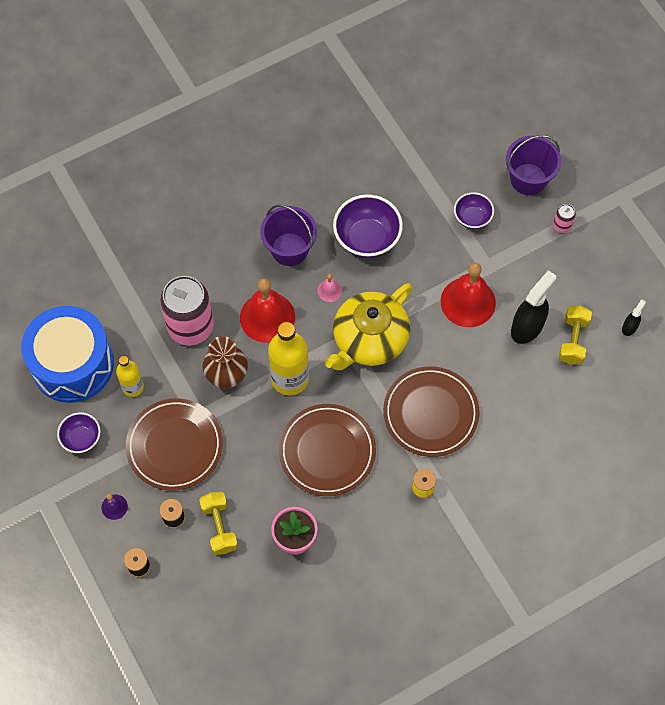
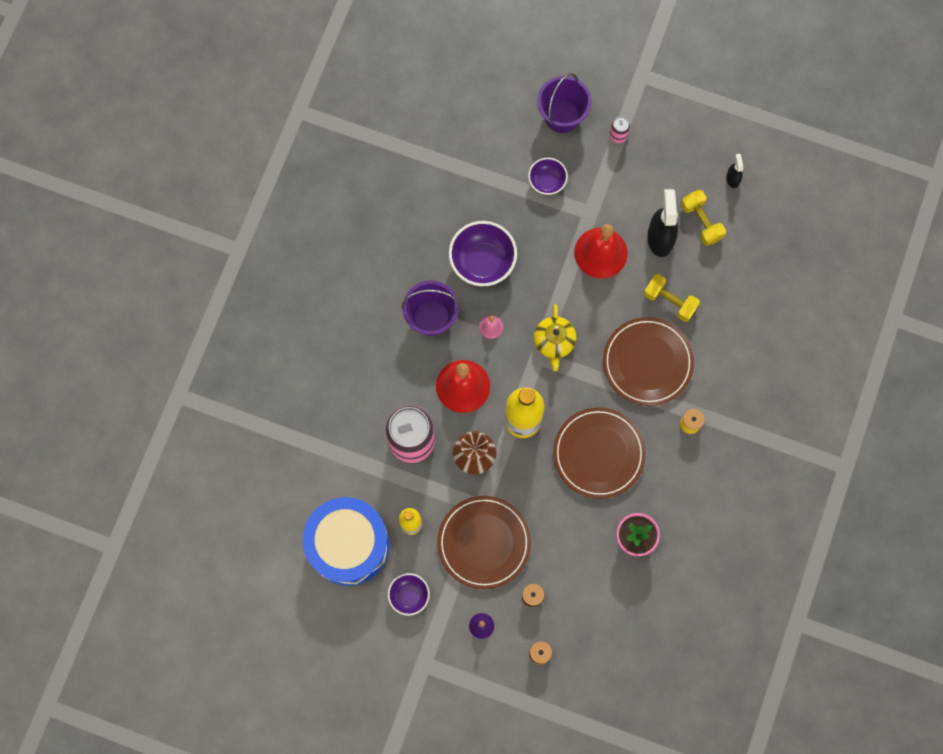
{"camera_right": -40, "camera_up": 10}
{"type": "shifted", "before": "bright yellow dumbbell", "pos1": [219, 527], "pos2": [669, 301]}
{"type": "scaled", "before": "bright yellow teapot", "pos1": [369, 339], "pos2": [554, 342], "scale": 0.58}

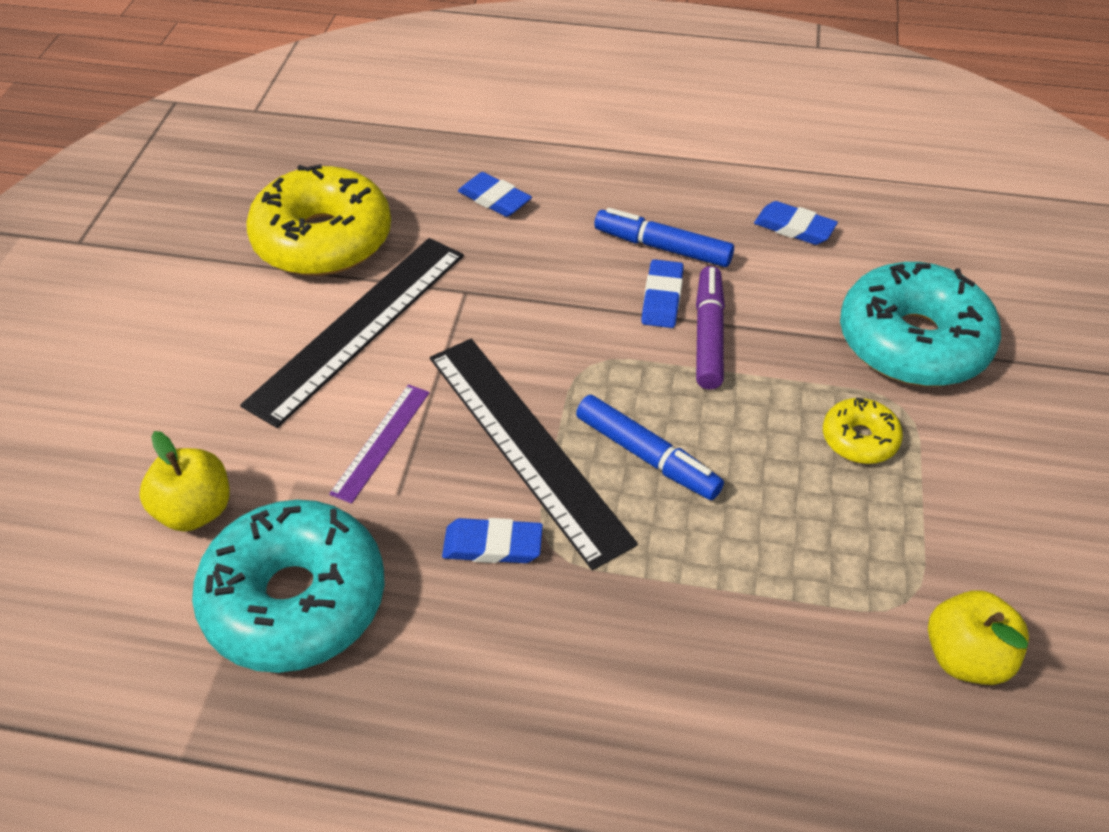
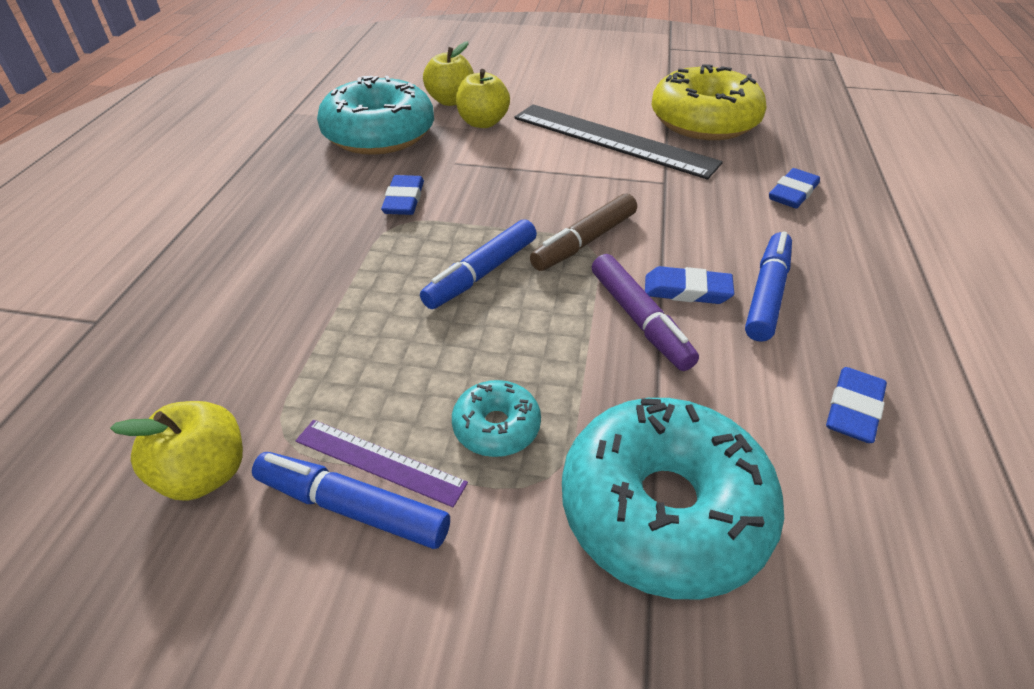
{"camera_right": 90, "camera_up": -5}
{"type": "shifted", "before": "purple straightedge", "pos1": [381, 442], "pos2": [379, 461]}
{"type": "gone", "before": "jet-black straightedge", "pos1": [526, 446]}
{"type": "rotated", "before": "purple marker pen", "pos1": [708, 335], "pos2": [639, 320], "turn": 60}
{"type": "repainted", "before": "bright yellow glazed donut", "after": "teal glazed donut", "pos1": [859, 439], "pos2": [496, 427]}
{"type": "new", "after": "blue marker pen", "pos2": [352, 507]}
{"type": "new", "after": "bright yellow toy apple", "pos2": [483, 122]}
{"type": "new", "after": "brown marker pen", "pos2": [584, 242]}

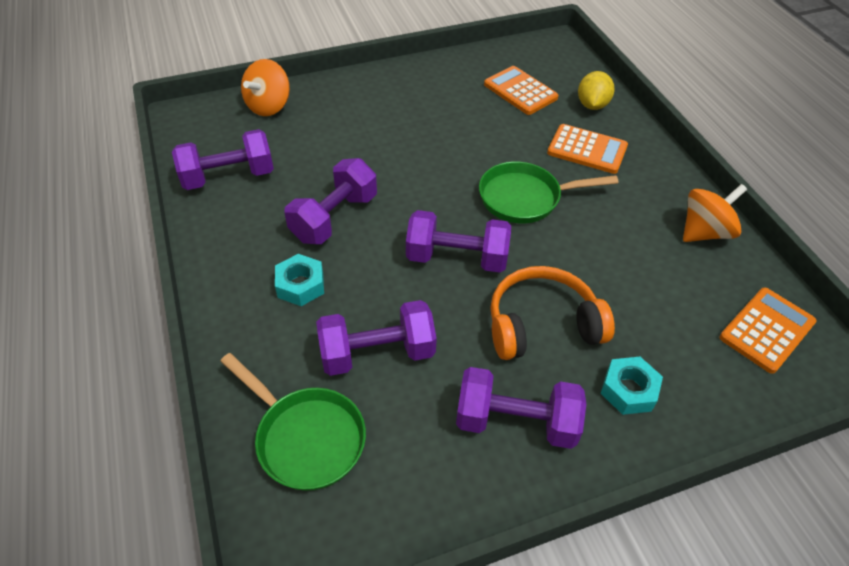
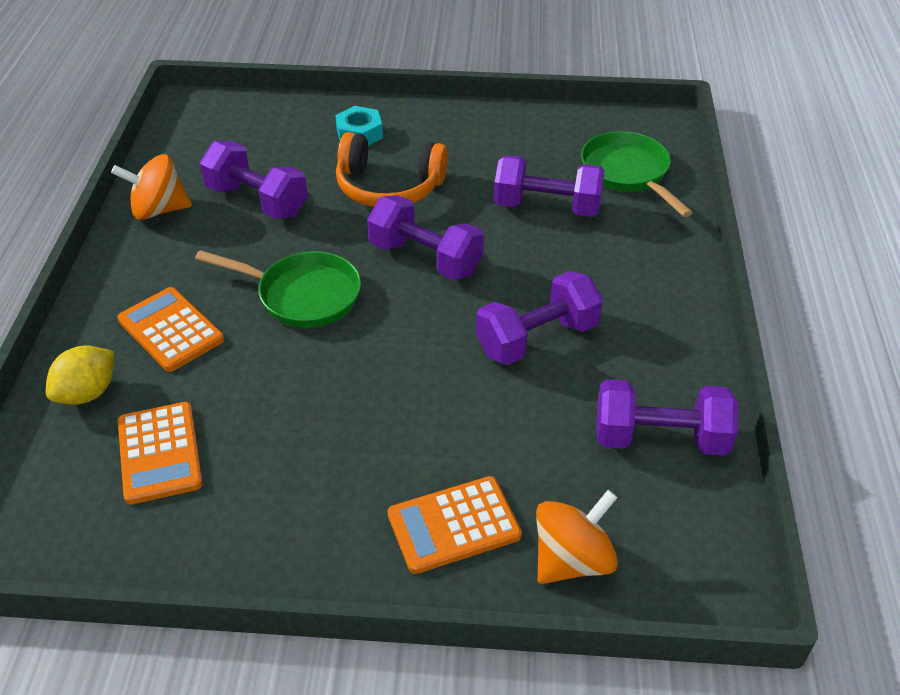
{"camera_right": -155, "camera_up": -5}
{"type": "gone", "before": "teal nut", "pos1": [300, 285]}
{"type": "shifted", "before": "purple dumbbell", "pos1": [516, 422], "pos2": [257, 200]}
{"type": "shifted", "before": "orange pocket calculator", "pos1": [766, 330], "pos2": [454, 525]}

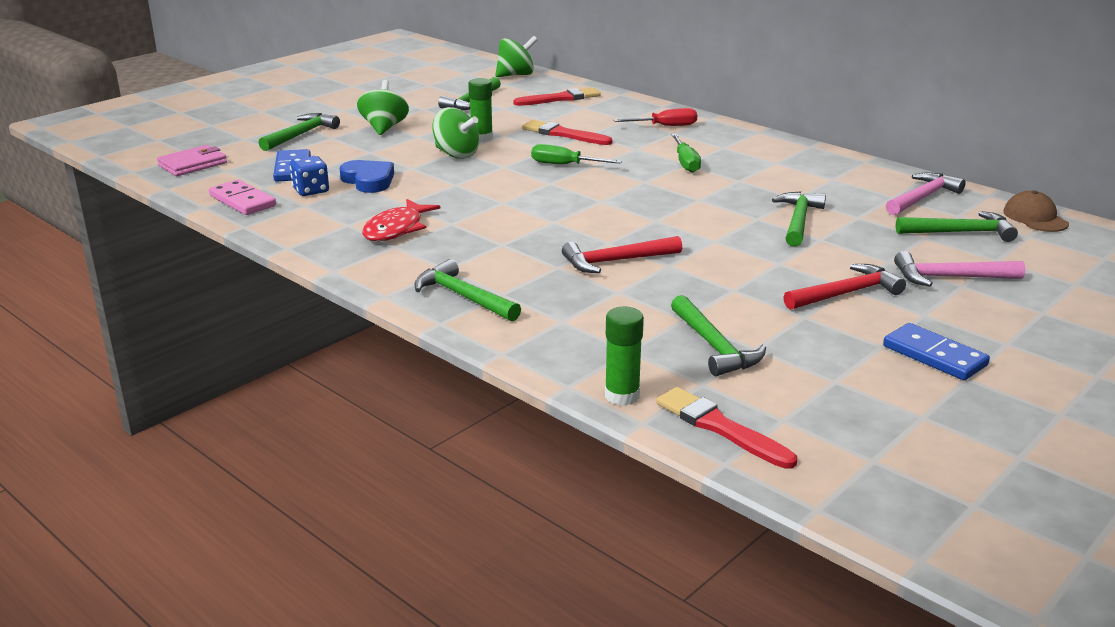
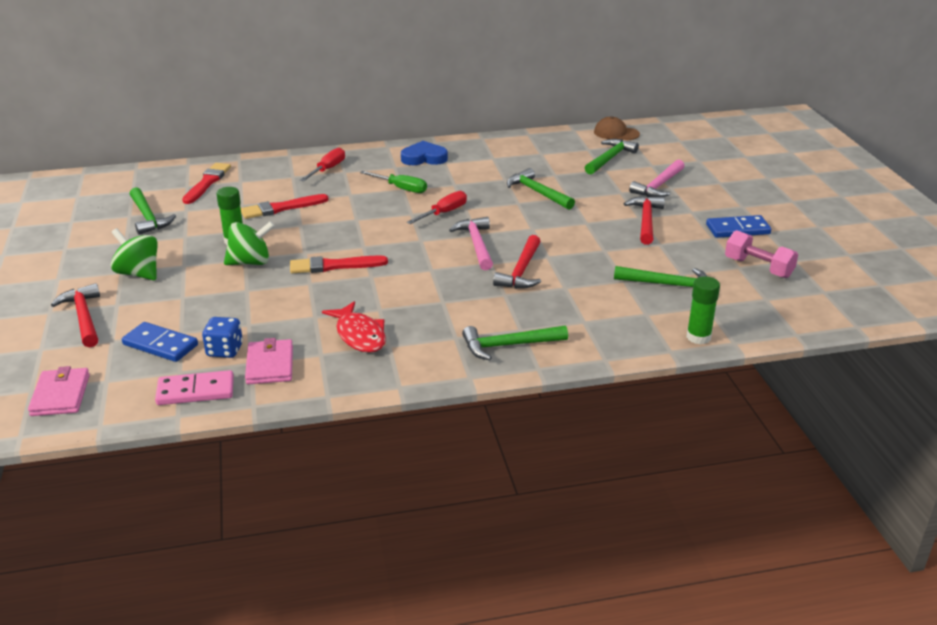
{"camera_right": -55, "camera_up": 5}
{"type": "repainted", "before": "emerald claw hammer", "after": "red claw hammer", "pos1": [301, 135], "pos2": [83, 317]}
{"type": "shifted", "before": "blue love heart", "pos1": [368, 180], "pos2": [424, 158]}
{"type": "gone", "before": "emerald toy top", "pos1": [516, 75]}
{"type": "gone", "before": "emerald flat screwdriver", "pos1": [564, 165]}
{"type": "shifted", "before": "red paintbrush", "pos1": [720, 428], "pos2": [334, 266]}
{"type": "shifted", "before": "pink claw hammer", "pos1": [922, 197], "pos2": [476, 244]}
{"type": "new", "after": "pink billfold", "pos2": [270, 365]}
{"type": "new", "after": "red flat screwdriver", "pos2": [444, 213]}
{"type": "new", "after": "pink dumbbell", "pos2": [758, 268]}

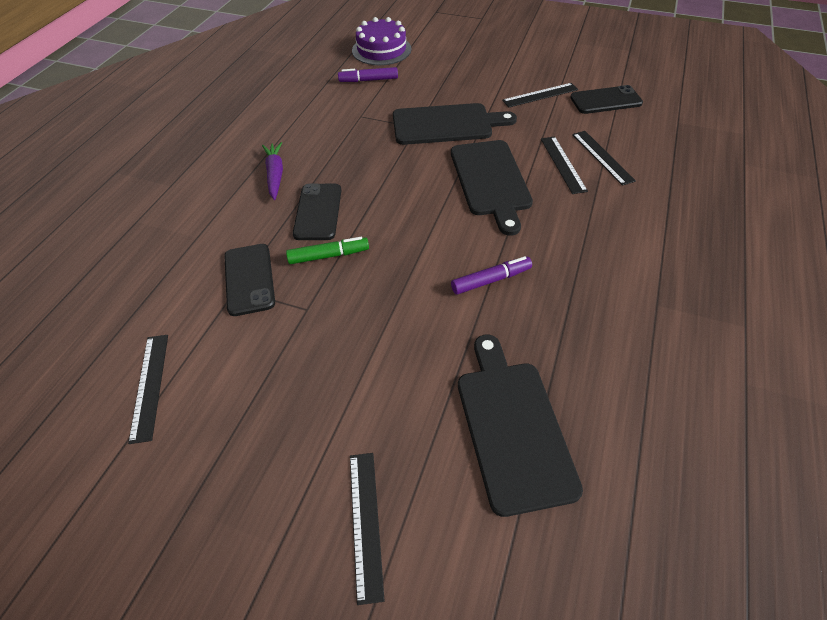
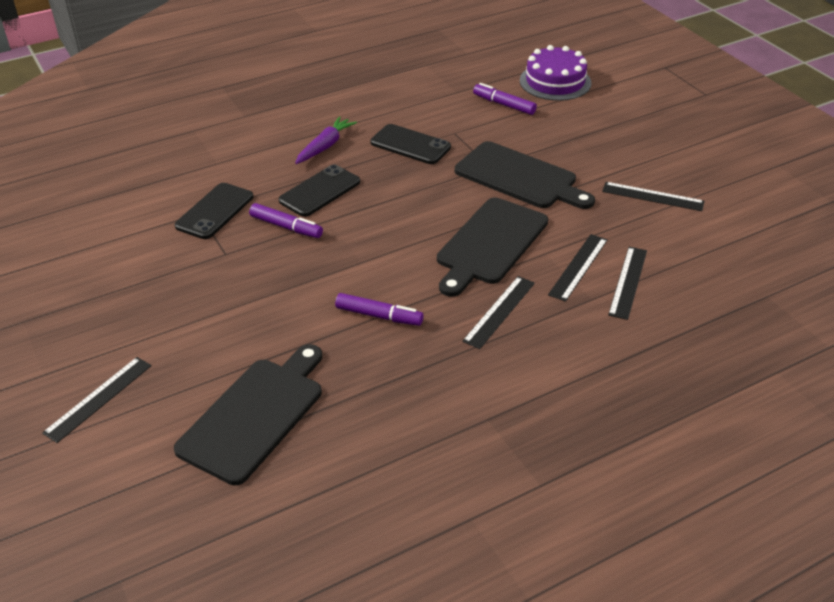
{"camera_right": 40, "camera_up": -10}
{"type": "shifted", "before": "jet-black straightedge", "pos1": [149, 386], "pos2": [499, 311]}
{"type": "repainted", "before": "emerald marker pen", "after": "purple marker pen", "pos1": [328, 255], "pos2": [286, 227]}
{"type": "shifted", "before": "jet-black mobile phone", "pos1": [605, 100], "pos2": [410, 145]}

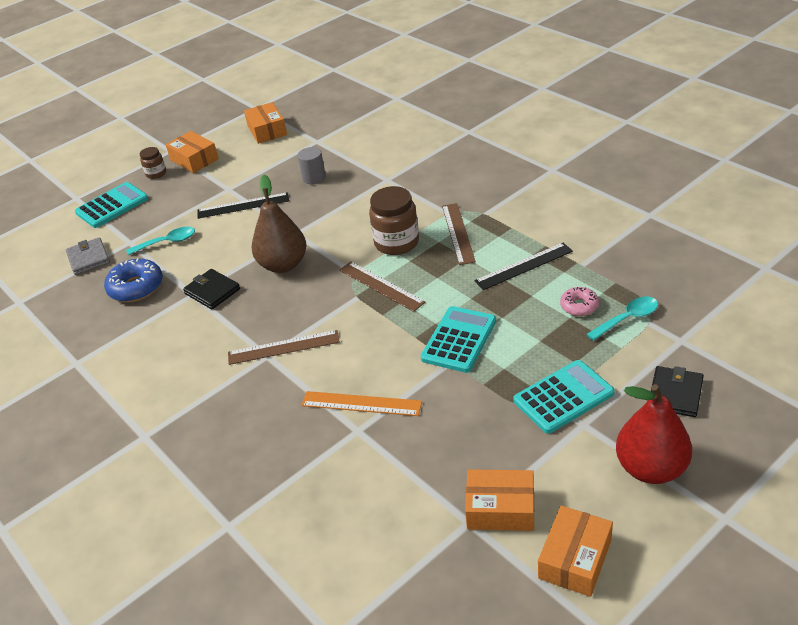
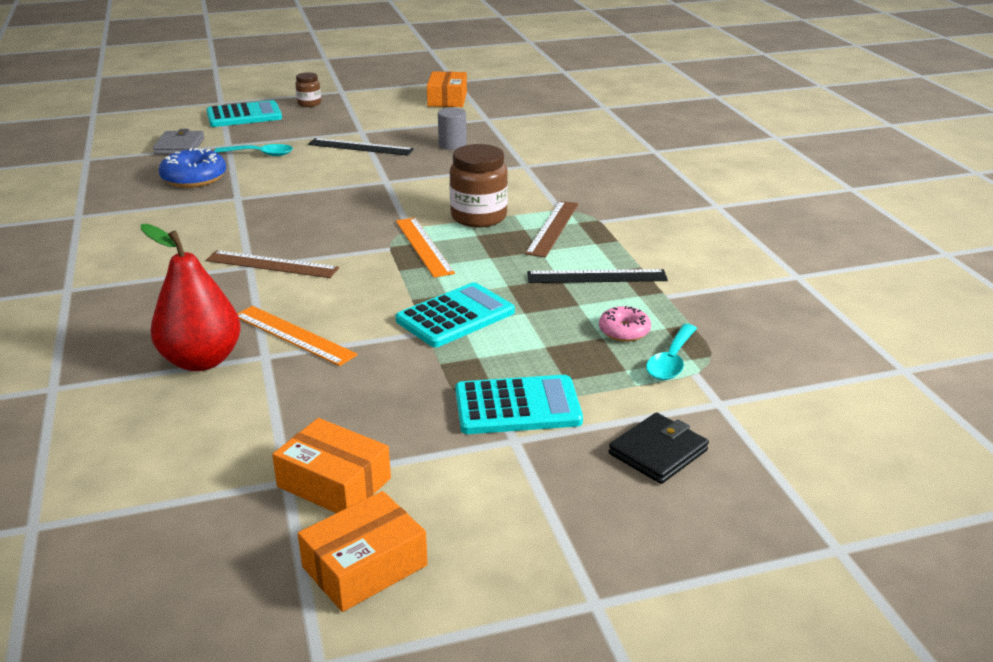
{"camera_right": 20, "camera_up": -10}
{"type": "gone", "before": "orange package", "pos1": [194, 159]}
{"type": "gone", "before": "jet-black billfold", "pos1": [212, 291]}
{"type": "gone", "before": "brown pear", "pos1": [283, 265]}
{"type": "repainted", "before": "brown straightedge", "after": "orange straightedge", "pos1": [381, 286], "pos2": [424, 246]}
{"type": "rotated", "before": "teal spoon", "pos1": [627, 319], "pos2": [671, 361], "turn": 120}
{"type": "shifted", "before": "red pear", "pos1": [651, 468], "pos2": [201, 360]}

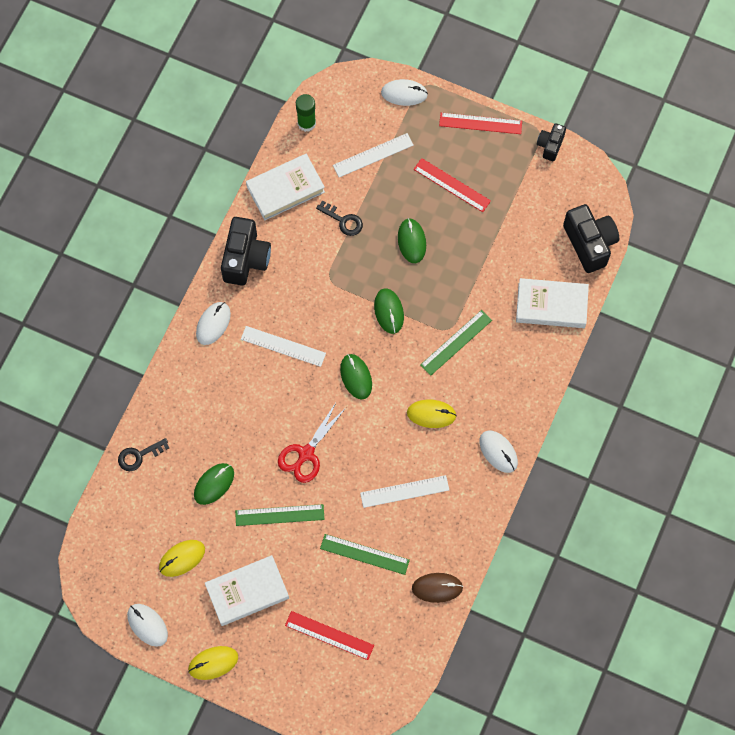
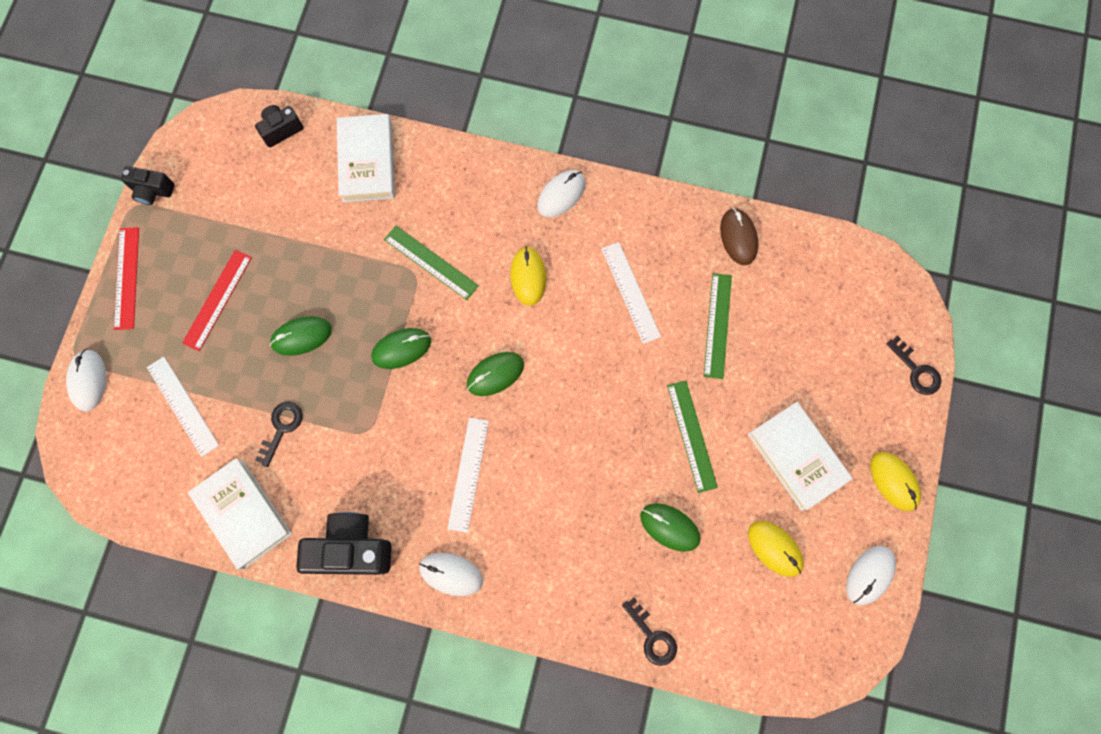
{"camera_right": -100, "camera_up": 5}
{"type": "gone", "before": "red pair of scissors", "pos1": [306, 453]}
{"type": "gone", "before": "red straightedge", "pos1": [329, 635]}
{"type": "gone", "before": "emerald glue", "pos1": [306, 123]}
{"type": "scaled", "before": "jet-black camera", "pos1": [589, 243], "pos2": [281, 130], "scale": 0.56}
{"type": "new", "after": "jet-black key", "pos2": [916, 370]}

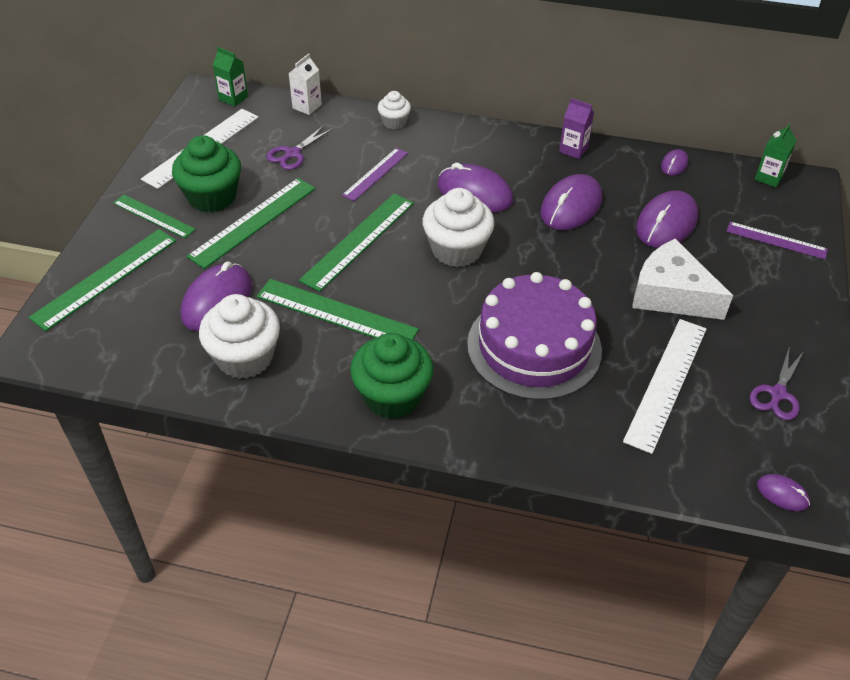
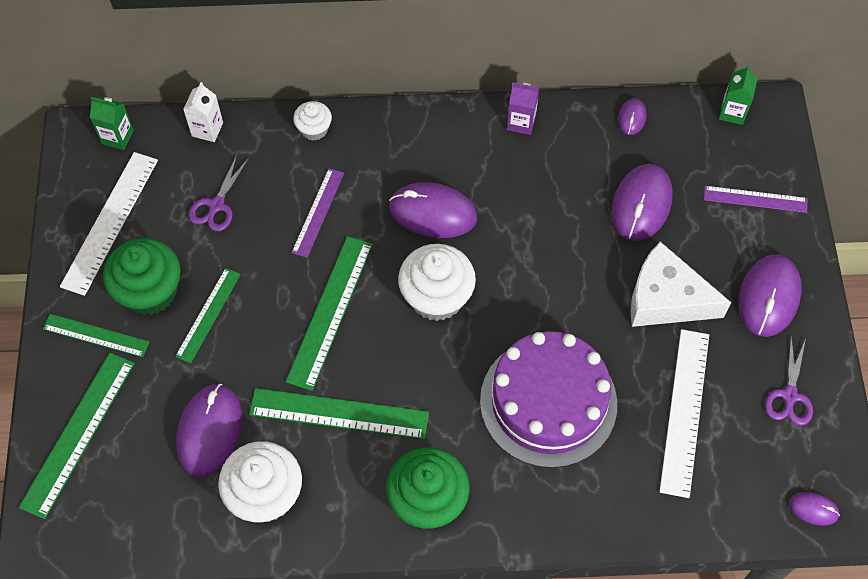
{"camera_right": -15, "camera_up": 15}
{"type": "scaled", "before": "emerald straightedge", "pos1": [253, 222], "pos2": [208, 315], "scale": 0.63}
{"type": "shifted", "before": "purple mouse", "pos1": [571, 206], "pos2": [768, 297]}

